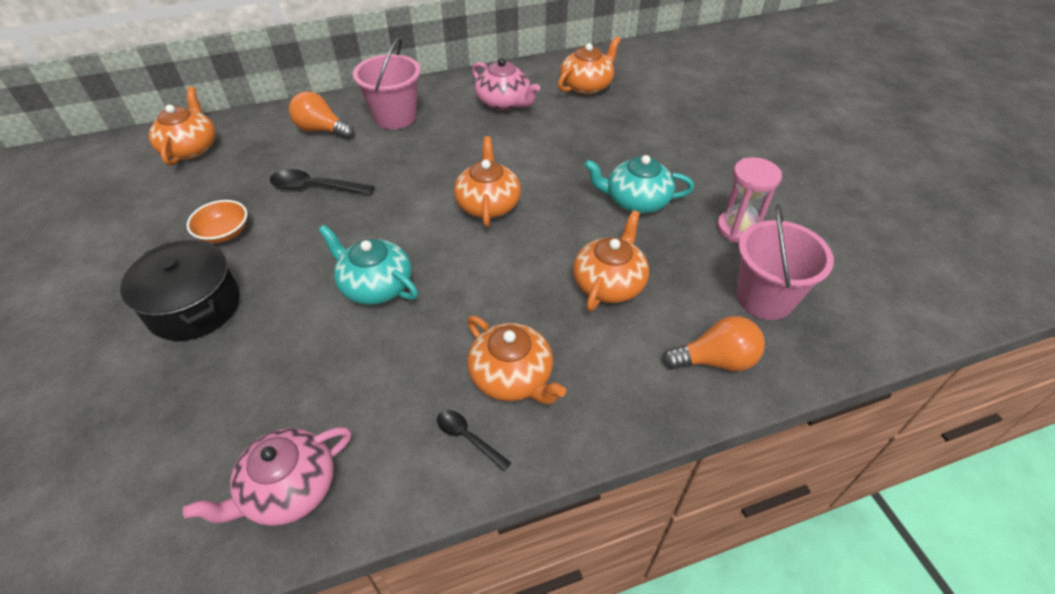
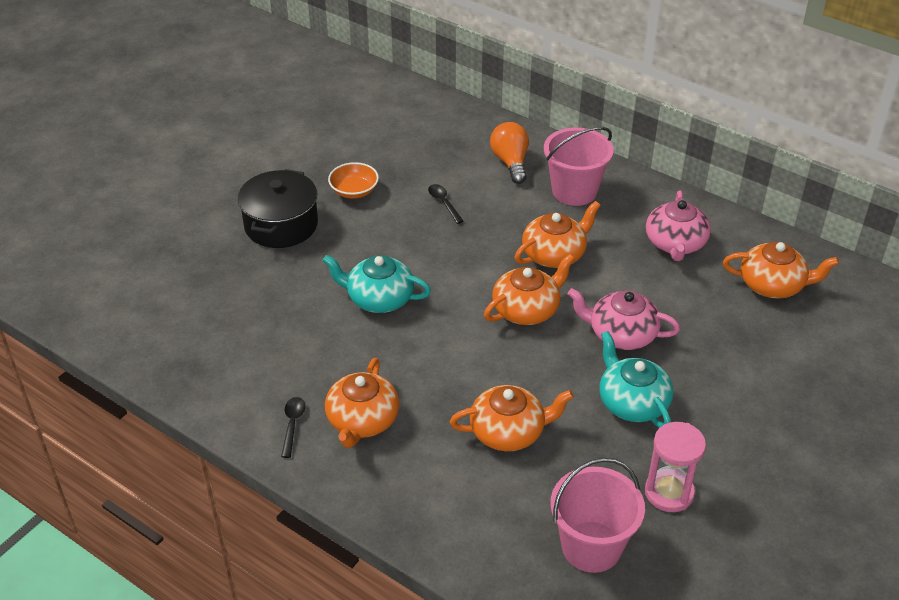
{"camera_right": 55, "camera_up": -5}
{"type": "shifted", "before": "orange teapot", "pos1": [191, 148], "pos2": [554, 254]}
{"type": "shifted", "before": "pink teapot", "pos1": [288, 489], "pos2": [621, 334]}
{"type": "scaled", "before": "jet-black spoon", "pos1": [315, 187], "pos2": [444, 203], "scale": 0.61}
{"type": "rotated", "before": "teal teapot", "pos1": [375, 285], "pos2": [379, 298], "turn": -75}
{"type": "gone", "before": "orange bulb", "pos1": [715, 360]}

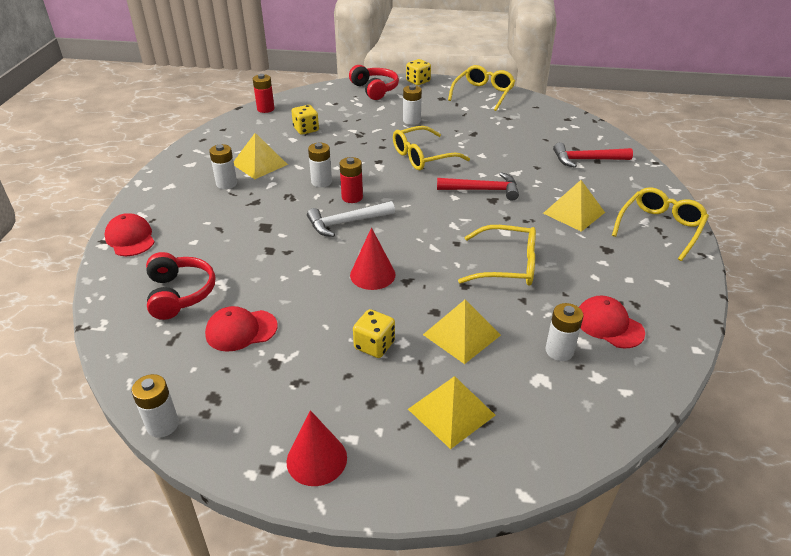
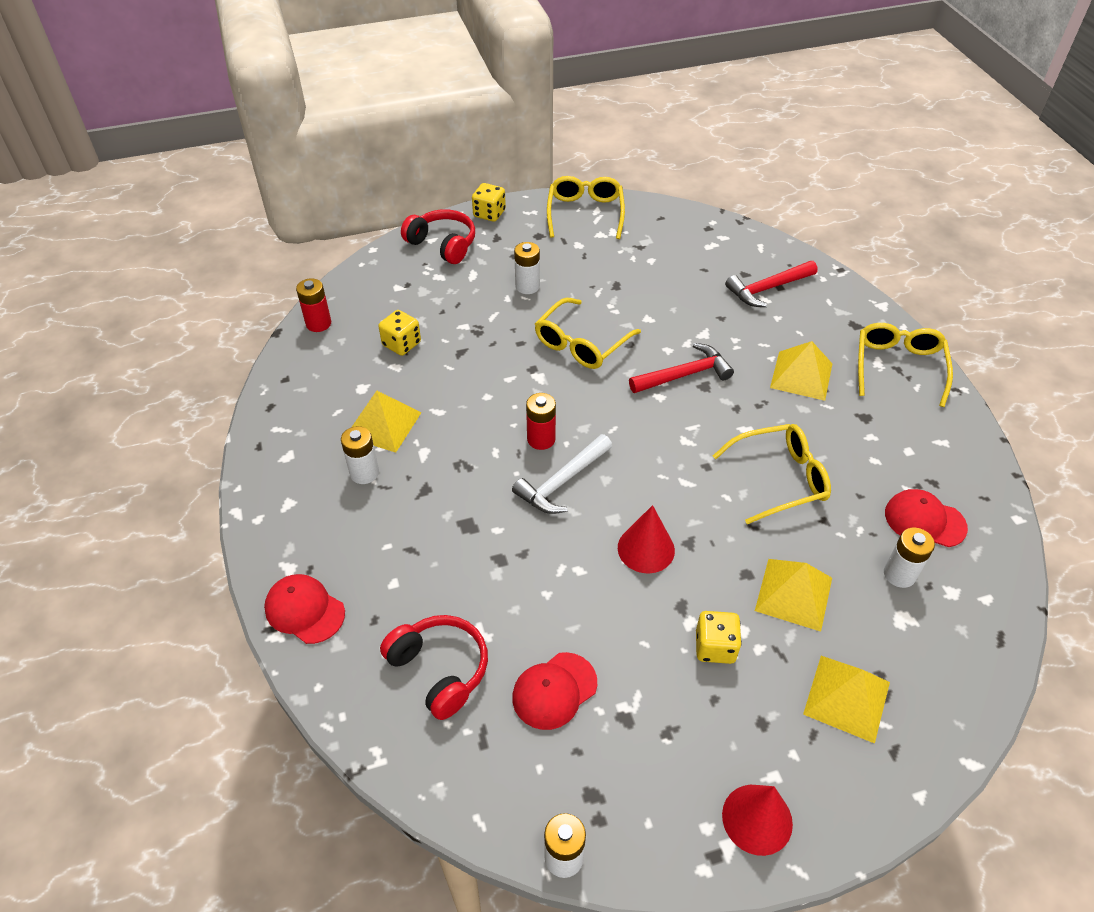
{"camera_right": -25, "camera_up": 10}
{"type": "gone", "before": "snow-white AA battery", "pos1": [321, 182]}

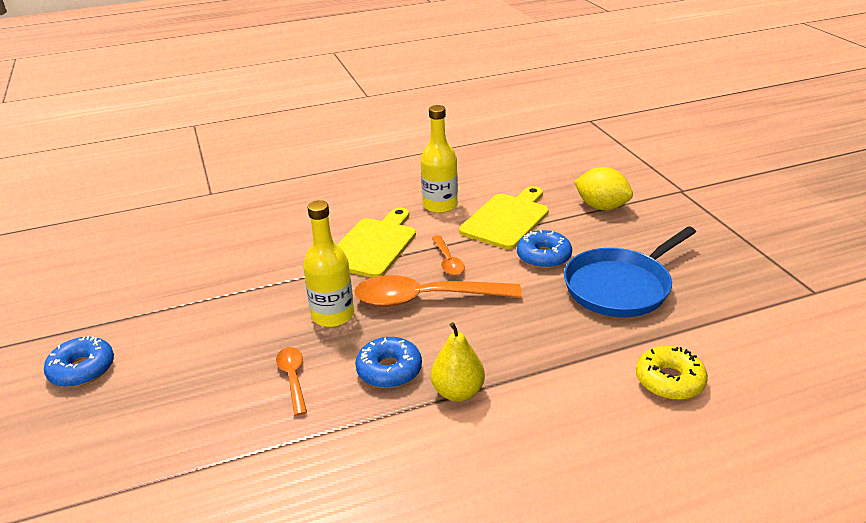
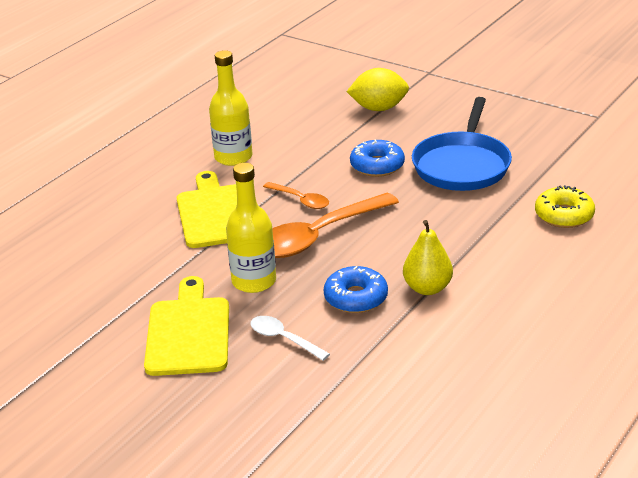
{"camera_right": -35, "camera_up": 0}
{"type": "gone", "before": "blue glazed donut", "pos1": [82, 369]}
{"type": "repainted", "before": "orange spoon", "after": "snow-white spoon", "pos1": [293, 378], "pos2": [283, 339]}
{"type": "shifted", "before": "bright yellow chopping board", "pos1": [507, 219], "pos2": [188, 332]}

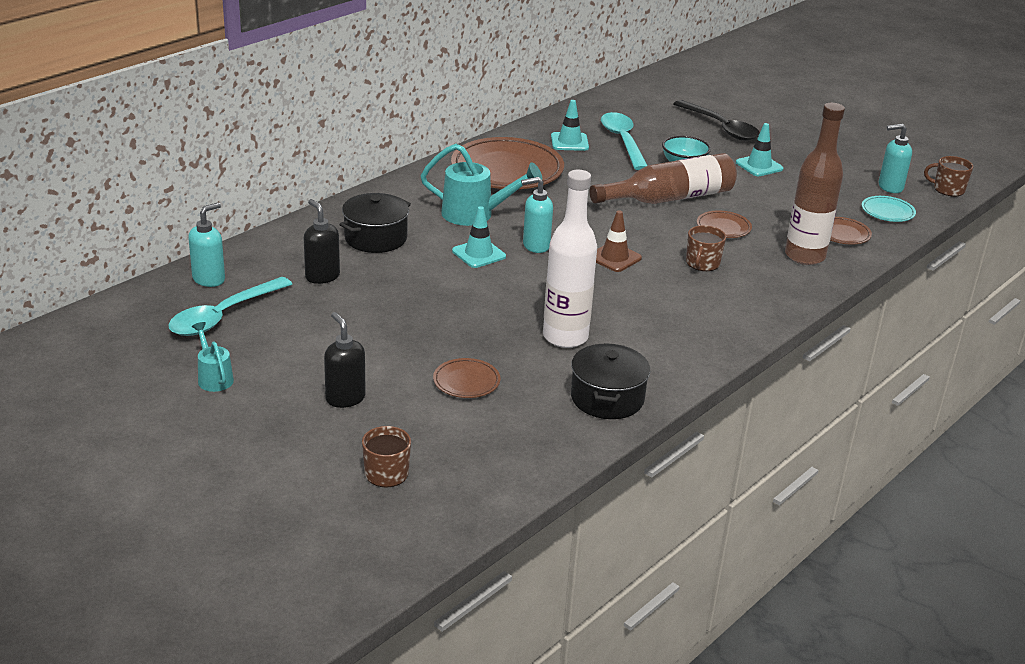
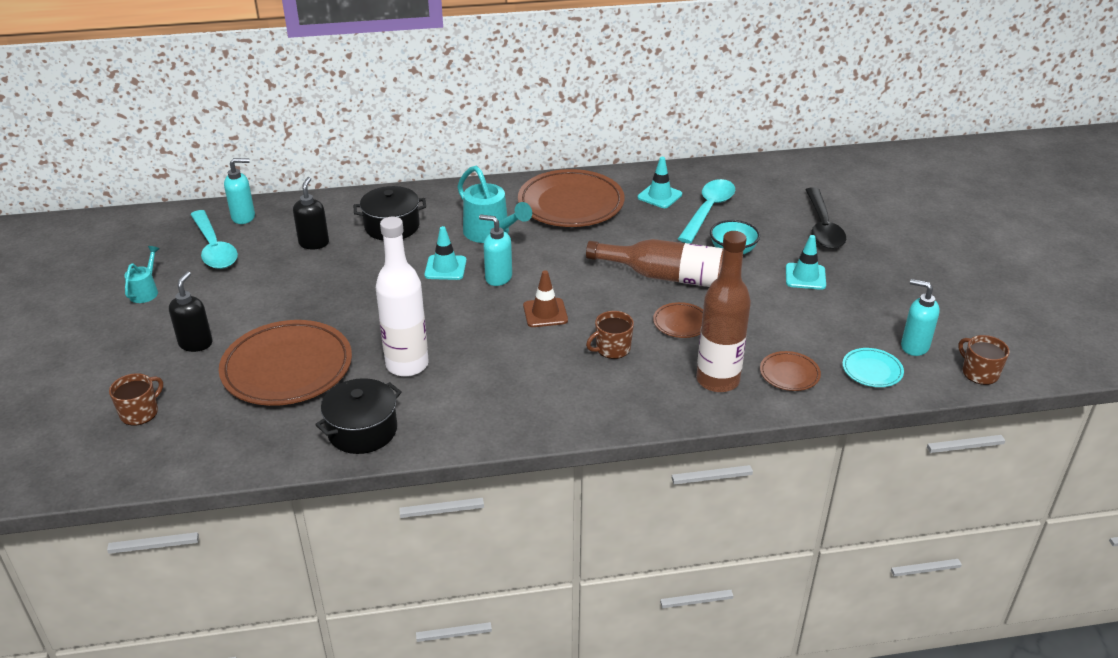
{"camera_right": 40, "camera_up": 5}
{"type": "rotated", "before": "teal spoon", "pos1": [223, 316], "pos2": [214, 248], "turn": -105}
{"type": "scaled", "before": "brown flat dish", "pos1": [466, 382], "pos2": [287, 368], "scale": 2.18}

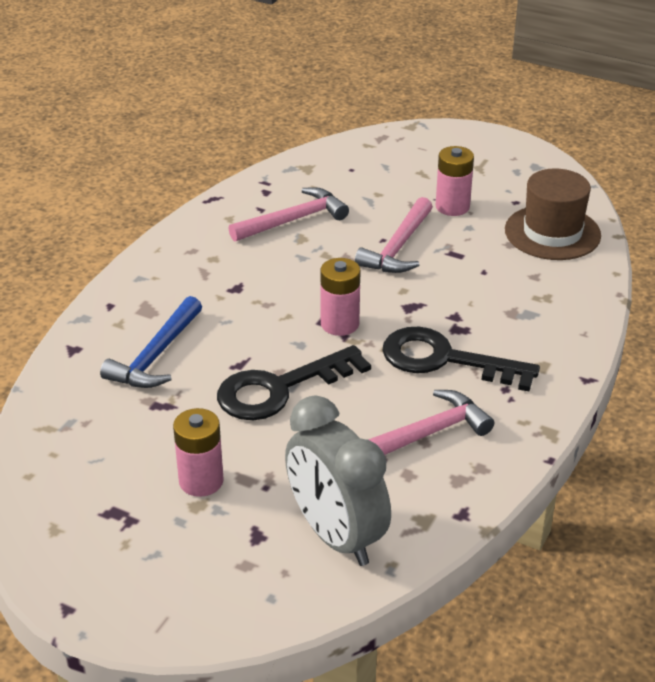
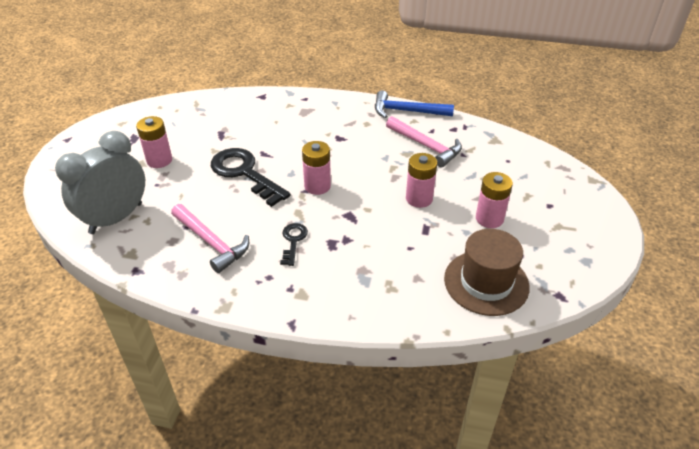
{"camera_right": 75, "camera_up": 5}
{"type": "shifted", "before": "blue claw hammer", "pos1": [156, 355], "pos2": [407, 111]}
{"type": "swapped", "before": "pink claw hammer", "after": "pink AA battery", "pos1": [398, 247], "pos2": [419, 199]}
{"type": "scaled", "before": "jet-black key", "pos1": [445, 360], "pos2": [293, 241], "scale": 0.5}

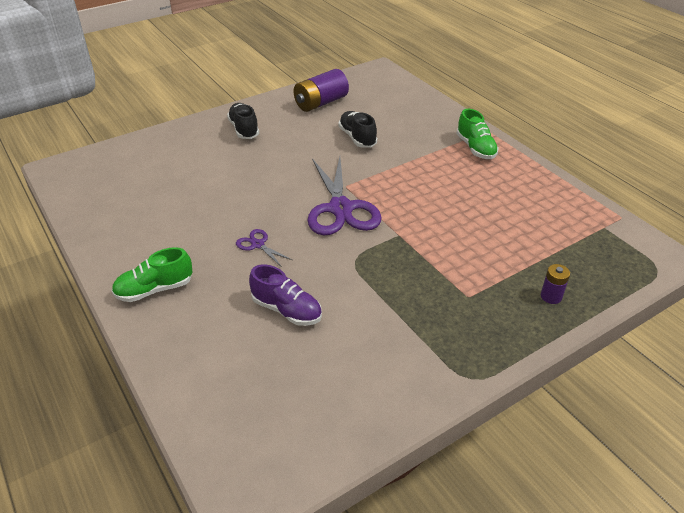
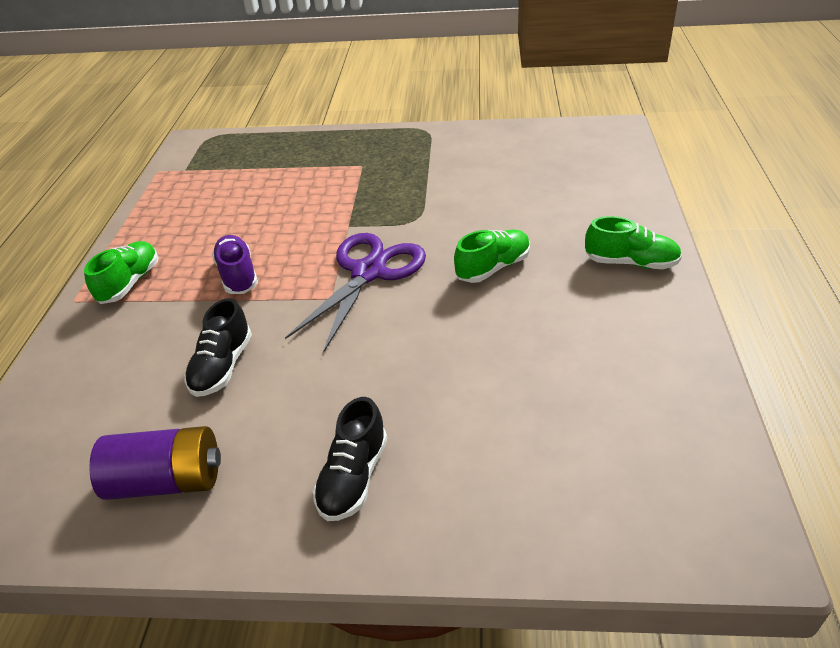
{"camera_right": -140, "camera_up": 0}
{"type": "swapped", "before": "purple pair of scissors", "after": "emerald shoe", "pos1": [258, 245], "pos2": [493, 268]}
{"type": "shifted", "before": "purple shoe", "pos1": [287, 310], "pos2": [238, 275]}
{"type": "gone", "before": "purple AA battery", "pos1": [551, 296]}

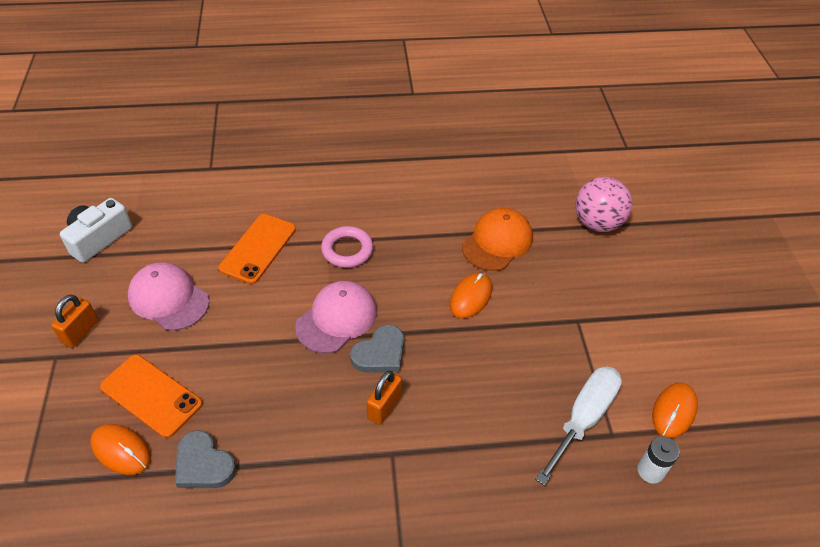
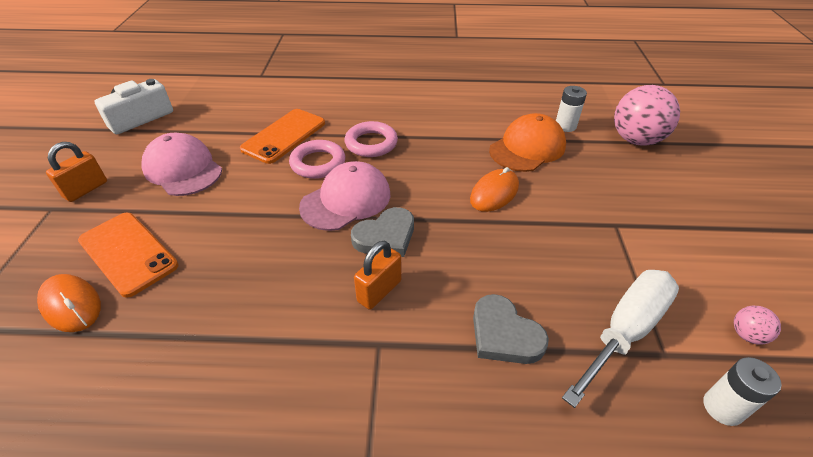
{"camera_right": 10, "camera_up": -5}
{"type": "shifted", "before": "ash-grey love heart", "pos1": [203, 464], "pos2": [504, 334]}
{"type": "swapped", "before": "orange mouse", "after": "pink sphere", "pos1": [674, 411], "pos2": [747, 335]}
{"type": "new", "after": "pink hoop", "pos2": [318, 163]}
{"type": "new", "after": "snow-white AA battery", "pos2": [565, 126]}

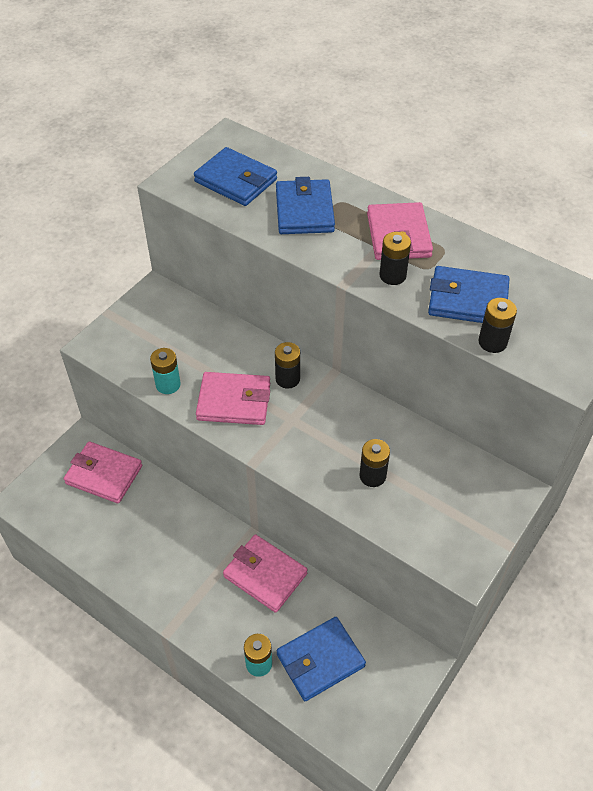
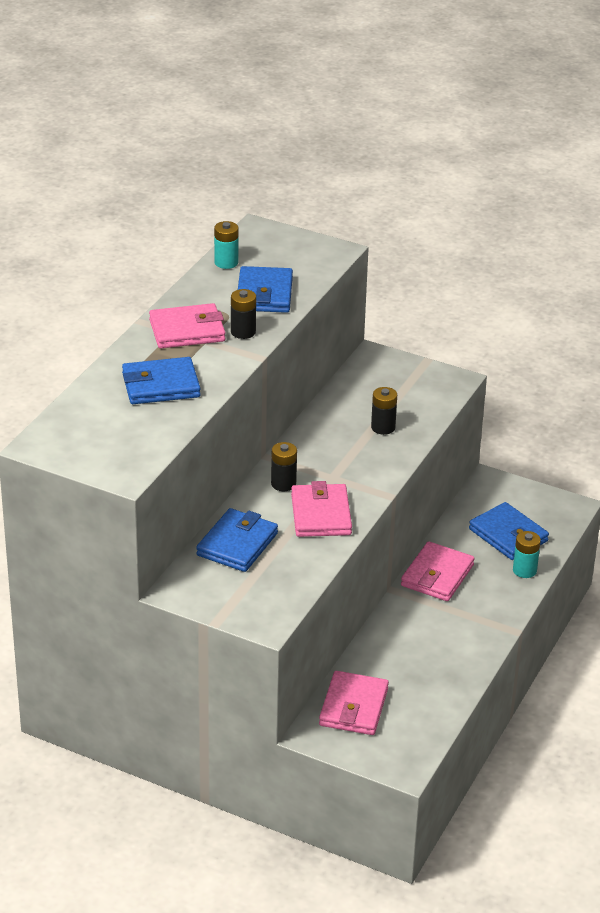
{"camera_right": -100, "camera_up": -15}
{"type": "shifted", "before": "teal AA battery", "pos1": [168, 384], "pos2": [226, 262]}
{"type": "shifted", "before": "blue billfold", "pos1": [236, 181], "pos2": [237, 544]}
{"type": "gone", "before": "jet-black AA battery", "pos1": [492, 342]}

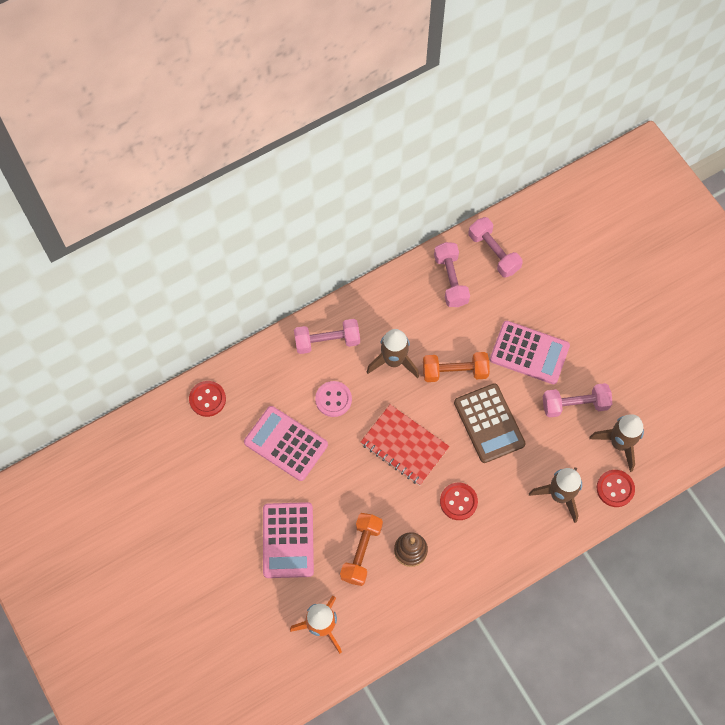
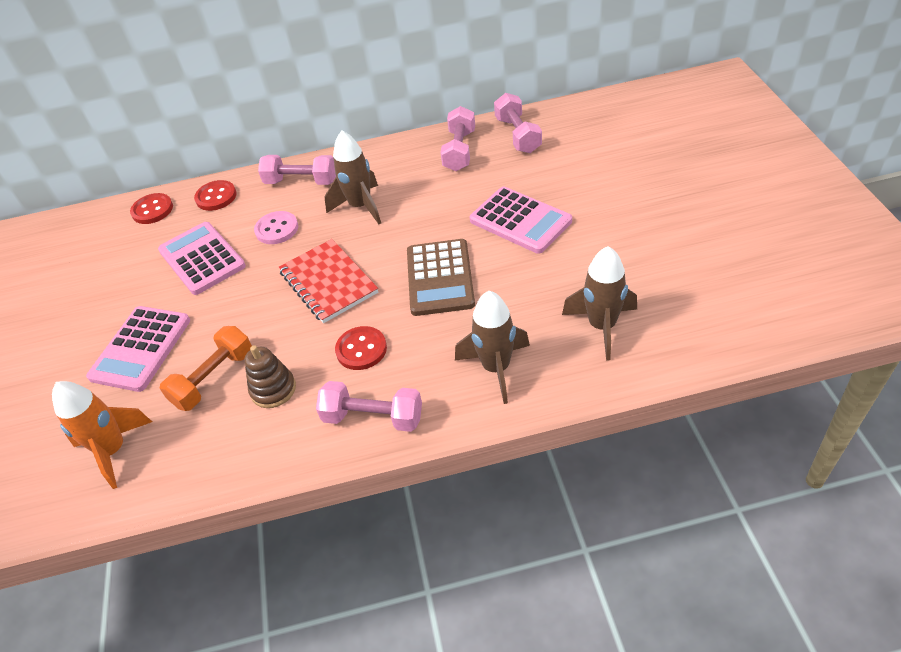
{"camera_right": 25, "camera_up": -20}
{"type": "gone", "before": "orange dumbbell", "pos1": [455, 372]}
{"type": "shifted", "before": "pink dumbbell", "pos1": [575, 404], "pos2": [373, 417]}
{"type": "shifted", "before": "red sewing button", "pos1": [615, 489], "pos2": [216, 197]}

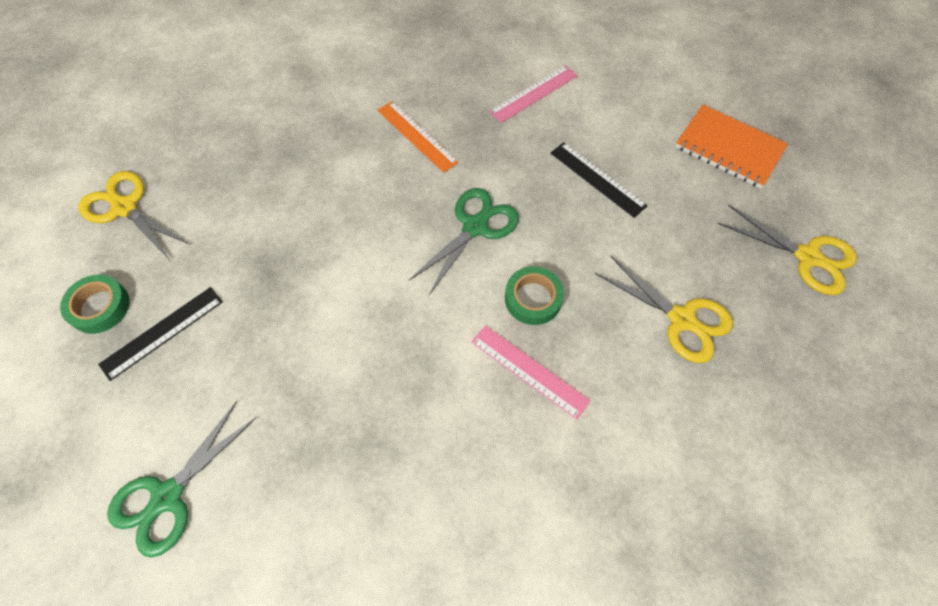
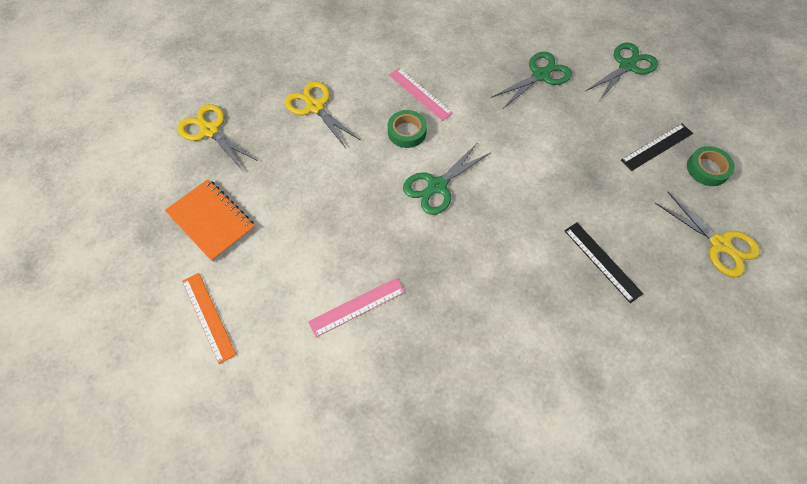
{"camera_right": -170, "camera_up": 0}
{"type": "shifted", "before": "orange straightedge", "pos1": [416, 136], "pos2": [208, 316]}
{"type": "shifted", "before": "jet-black straightedge", "pos1": [597, 179], "pos2": [602, 261]}
{"type": "new", "after": "emerald pair of scissors", "pos2": [540, 75]}

